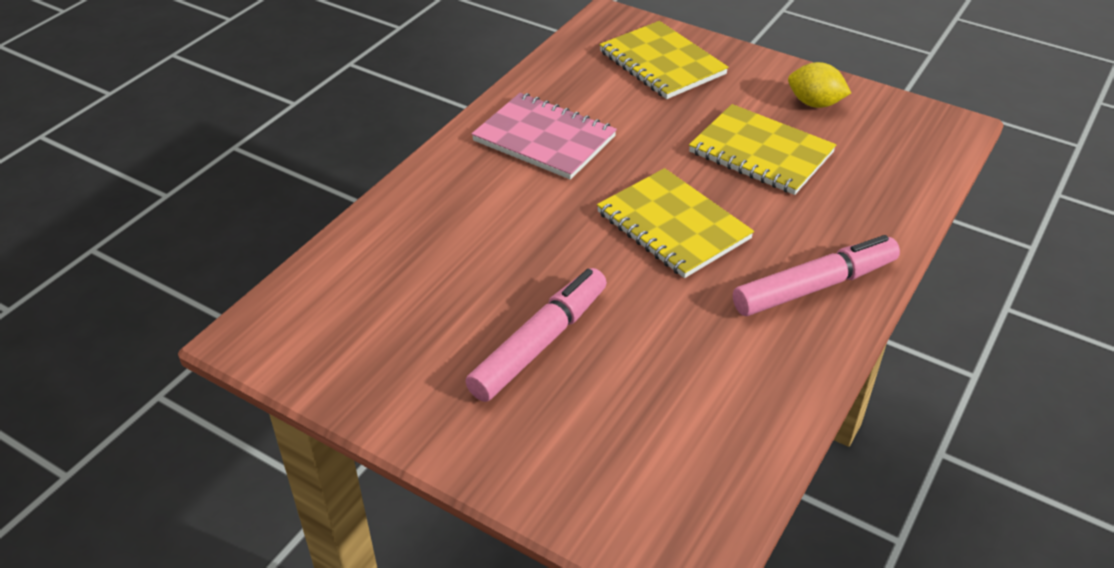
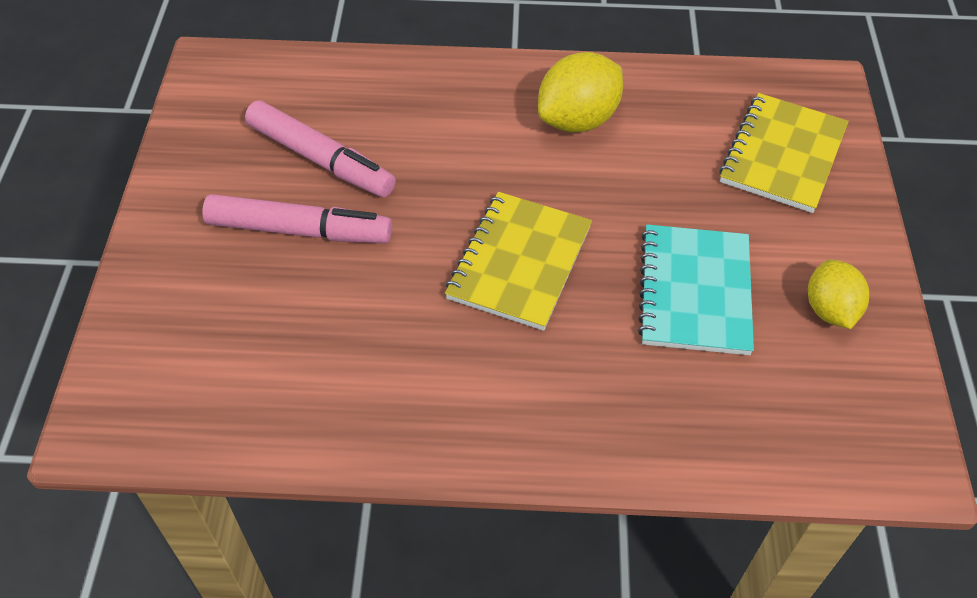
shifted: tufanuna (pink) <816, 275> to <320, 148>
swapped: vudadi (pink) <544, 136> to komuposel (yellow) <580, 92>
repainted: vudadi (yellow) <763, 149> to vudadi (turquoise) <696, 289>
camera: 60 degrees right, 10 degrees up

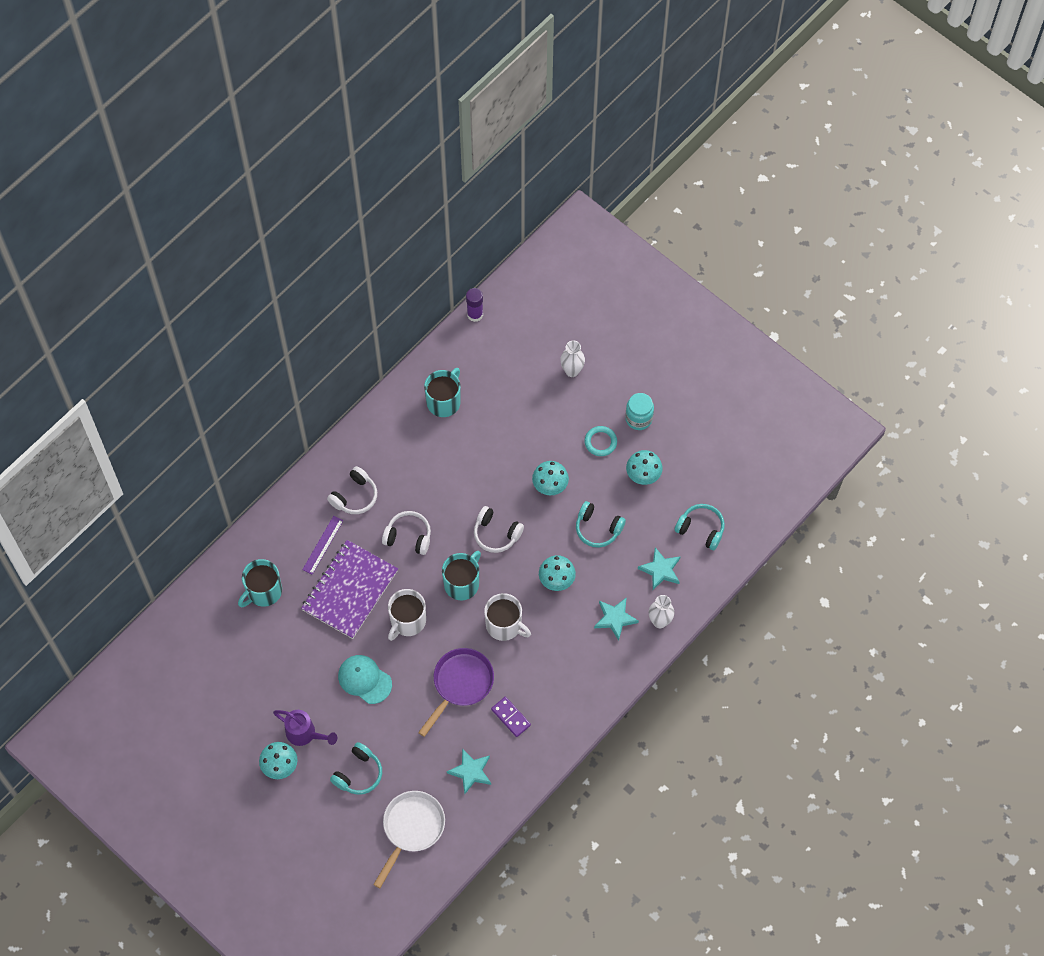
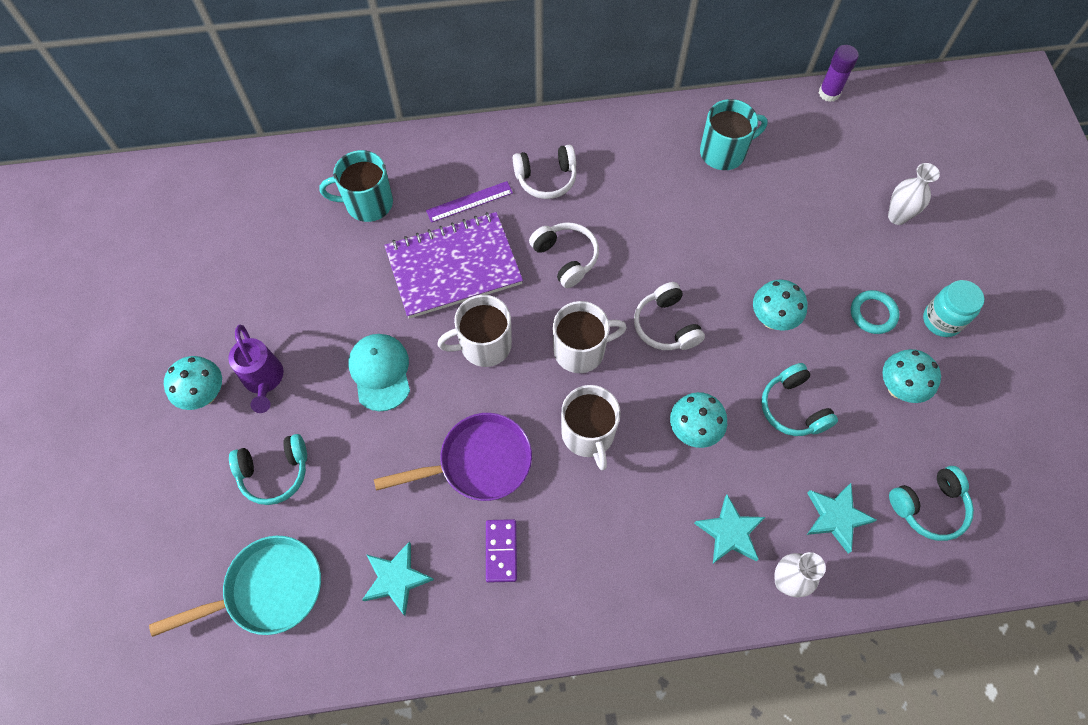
repainted: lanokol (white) <409, 839> to lanokol (turquoise) <235, 586>; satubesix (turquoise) <461, 575> to satubesix (white) <590, 337>
rotated: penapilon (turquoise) <699, 527> = <931, 503> 90 degrees clockwise
camera: 40 degrees right, 0 degrees up

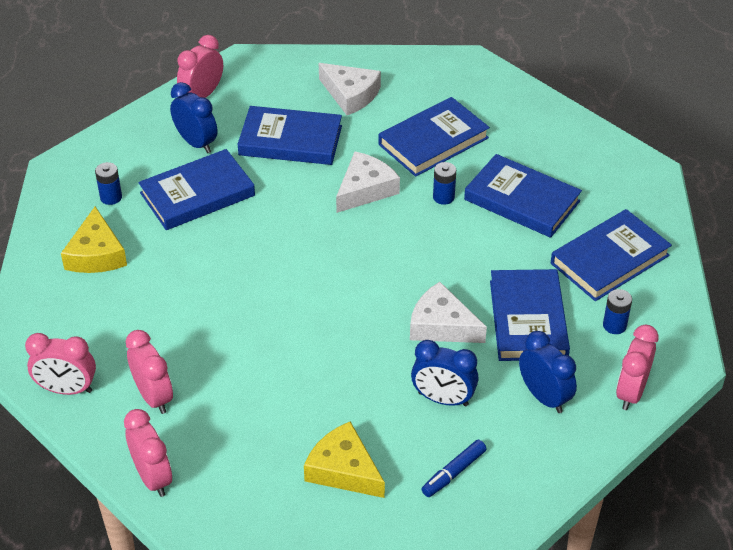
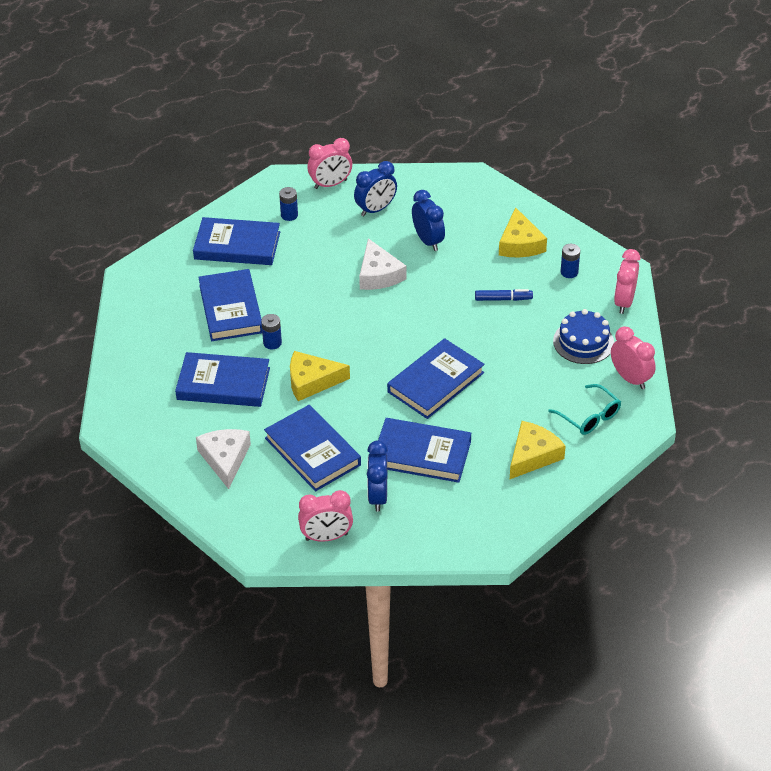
new: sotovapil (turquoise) <584, 409>
shifted: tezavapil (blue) <108, 183> to <570, 261>; tufanuna (blue) <453, 468> to <504, 295>; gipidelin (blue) <530, 315> to <436, 378>
swapped: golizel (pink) <149, 372> to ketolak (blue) <583, 336>
repainted: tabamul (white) <368, 182> to tabamul (yellow) <320, 376>
rotated: golizel (blue) <548, 372> = <375, 188> 135 degrees counterclockwise
camera: 135 degrees left, 0 degrees up

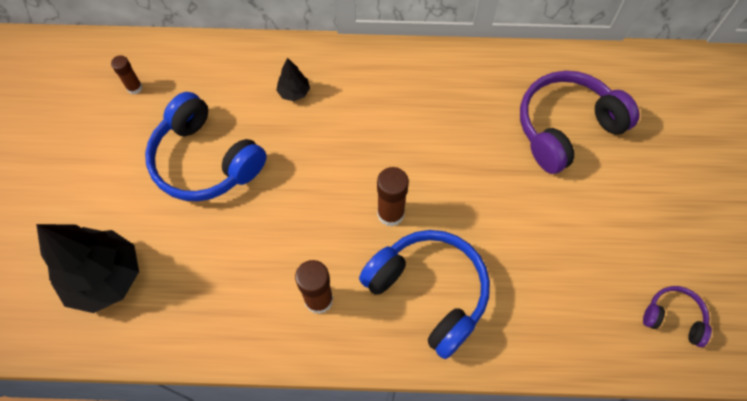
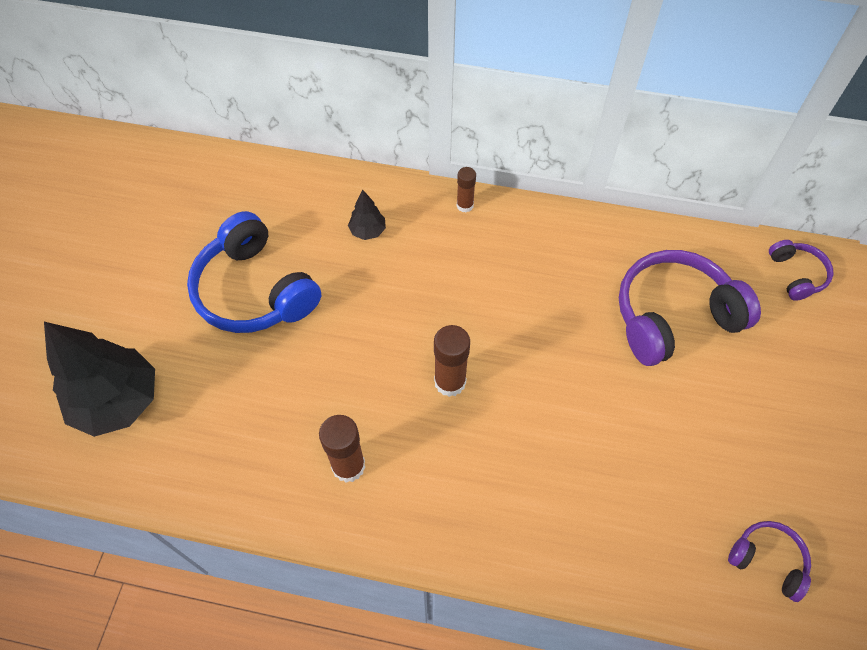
gone: penapilon (blue) <424, 294>
new: penapilon (purple) <801, 270>
shifted: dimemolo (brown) <127, 74> to <466, 189>
camera: 10 degrees right, 5 degrees down

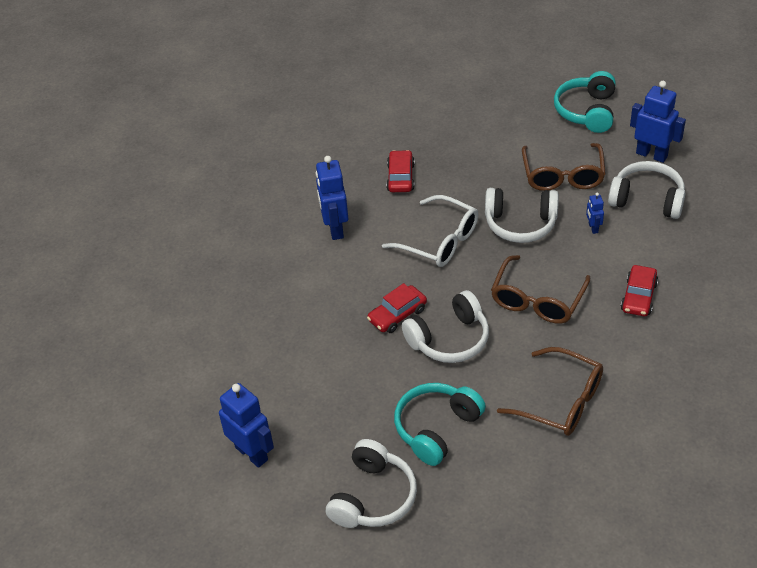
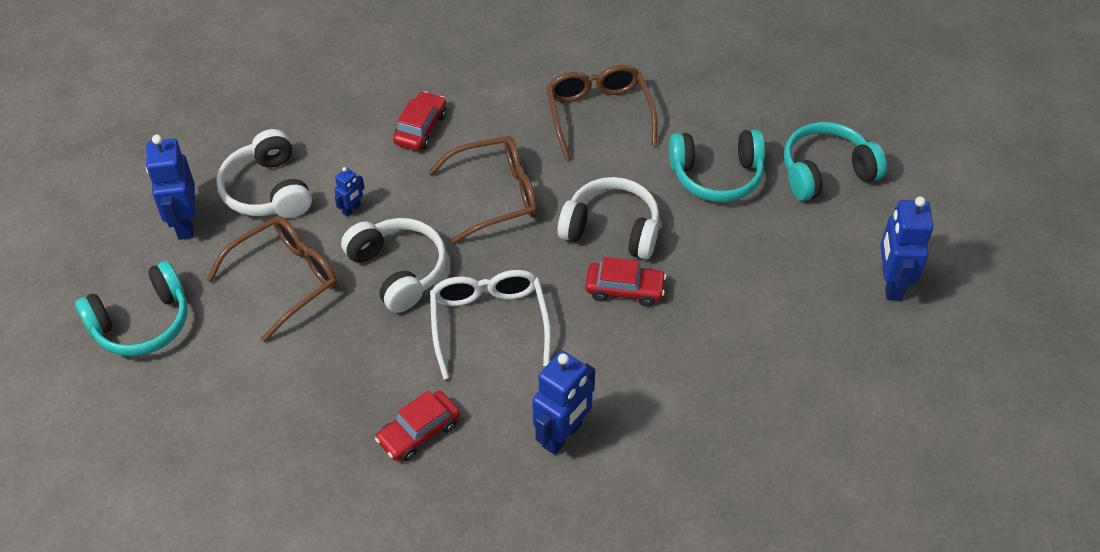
repainted: penapilon (white) <371, 483> to penapilon (turquoise) <835, 161>
rotated: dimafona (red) <639, 290> = <419, 121> 45 degrees counterclockwise
camera: 135 degrees left, 5 degrees up

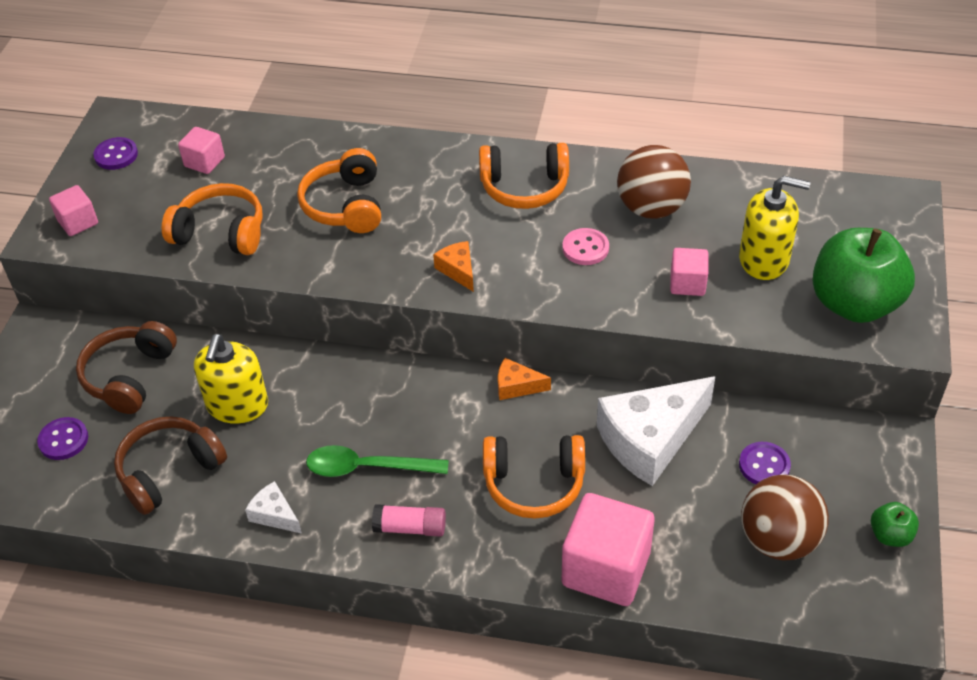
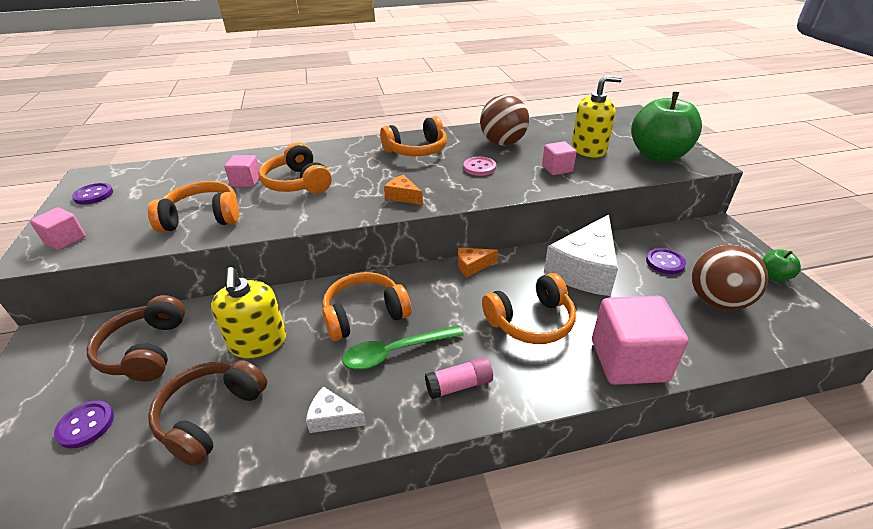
new: penapilon (orange) <366, 306>
shifted: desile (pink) <201, 150> to <241, 171>
camera: 25 degrees left, 10 degrees down

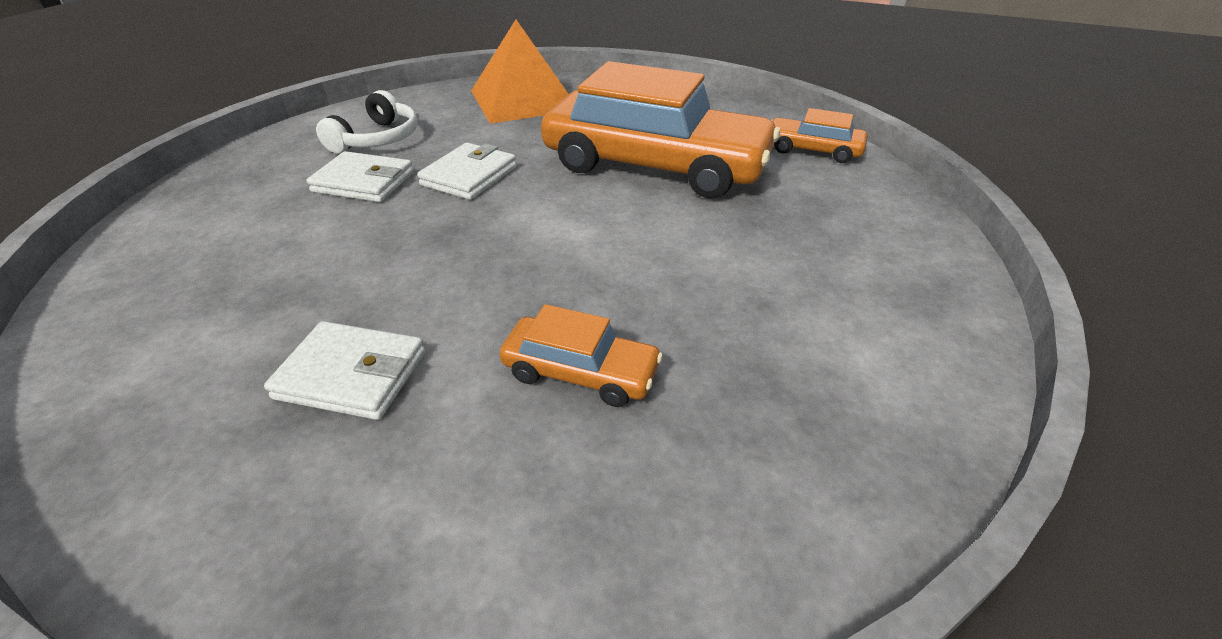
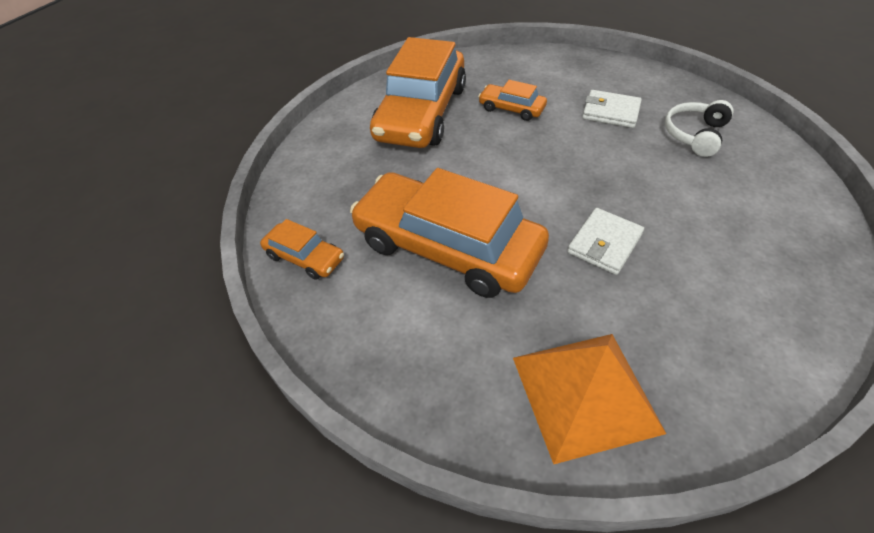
gone: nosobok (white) <360, 176>
new: dimafona (orange) <418, 92>
shifted: penapilon (white) <366, 121> to <699, 128>
camera: 170 degrees left, 10 degrees up

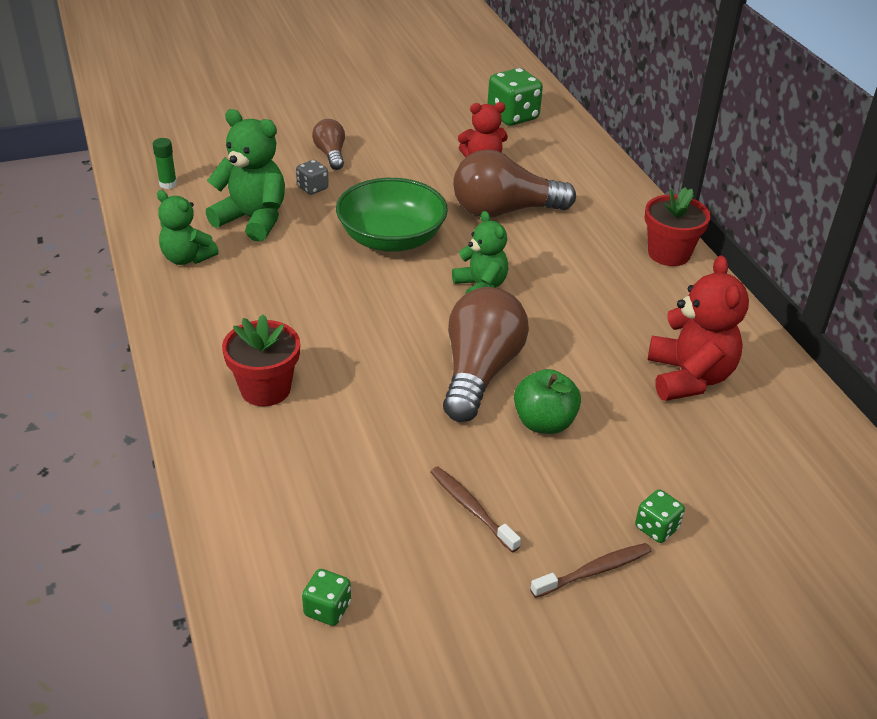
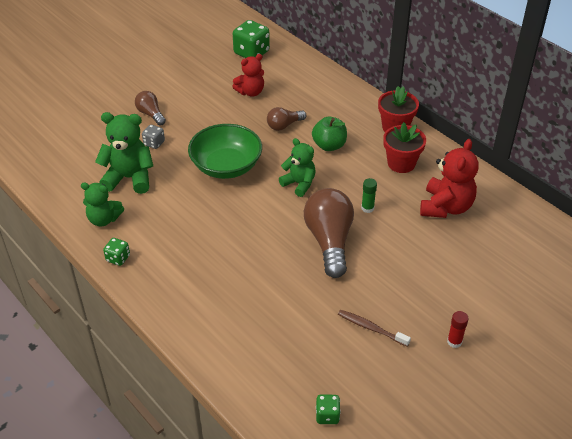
shifted: dimemolo (green) <165, 163> to <369, 195>; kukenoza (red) <261, 360> to <404, 147>; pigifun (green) <547, 401> to <329, 134>; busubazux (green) <660, 516> to <116, 252>
swapped: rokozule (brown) <591, 570> to dimemolo (red) <458, 329>
rotated: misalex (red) <698, 328> = <449, 178> 45 degrees clockwise
scaled: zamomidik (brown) <514, 183> = <287, 119> x0.53
camera: 20 degrees left, 5 degrees up

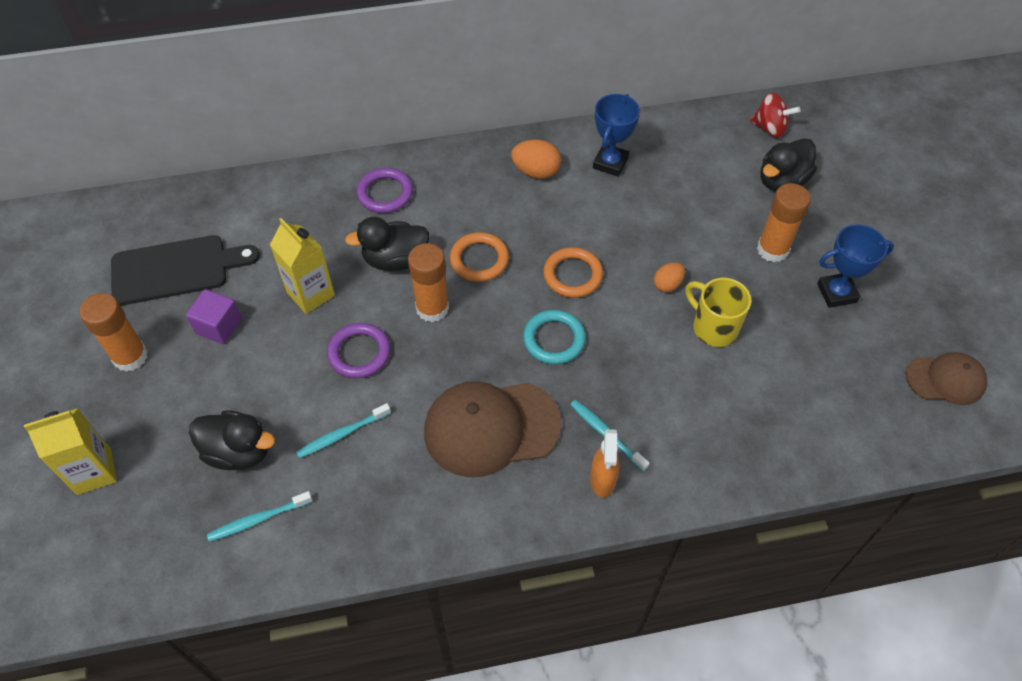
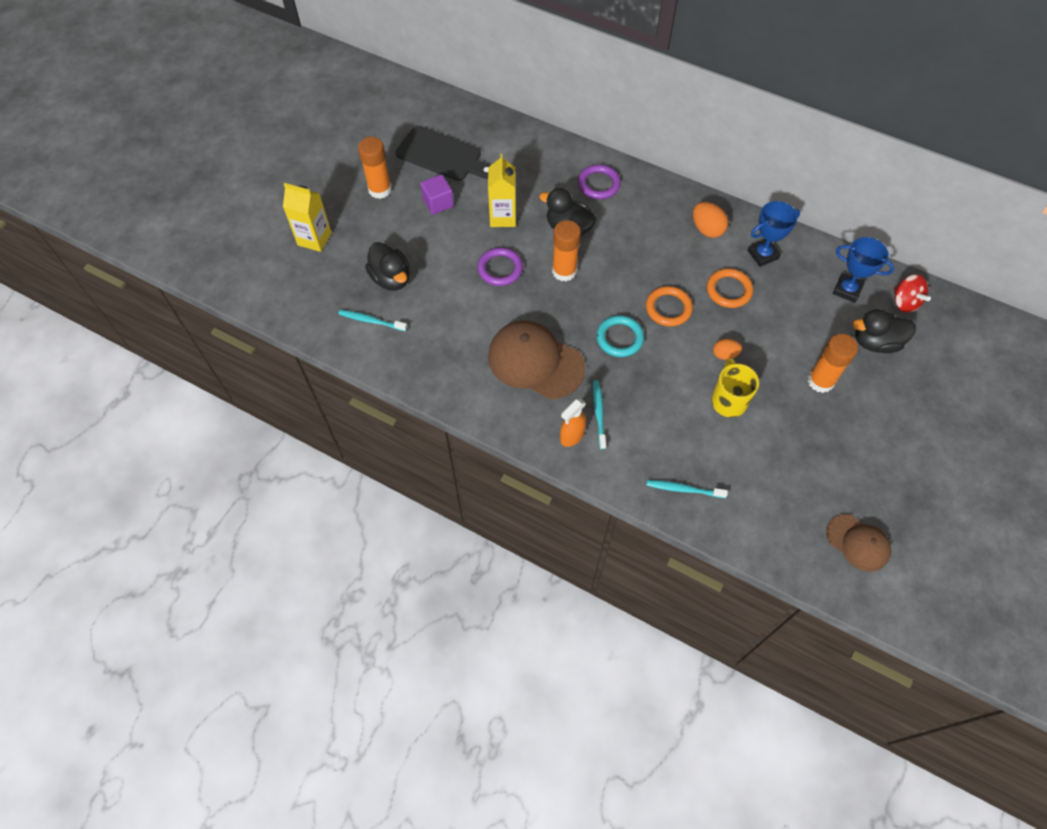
shifted: rokozule (turquoise) <343, 430> to <687, 489>; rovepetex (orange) <479, 257> to <730, 288>; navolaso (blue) <855, 266> to <863, 270>
camera: 40 degrees right, 5 degrees up

